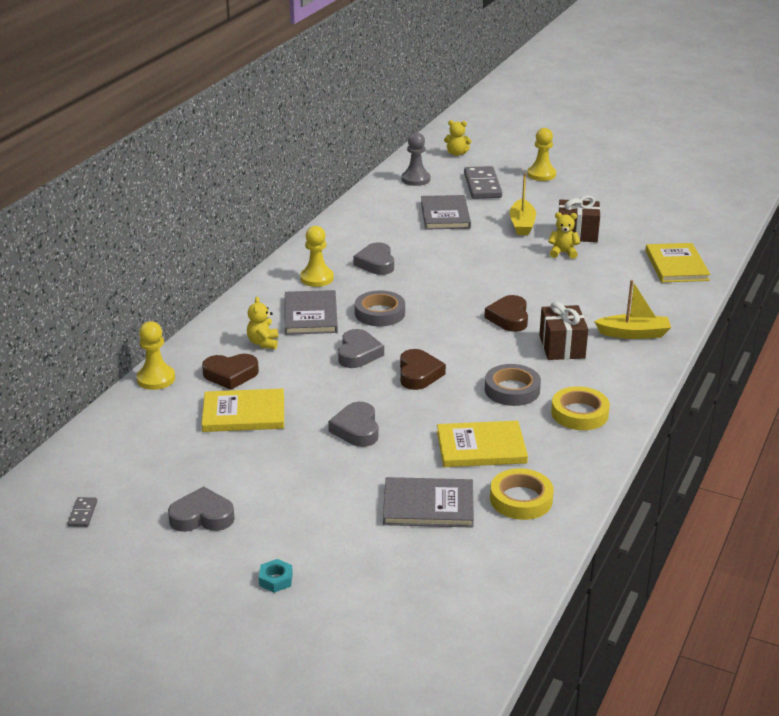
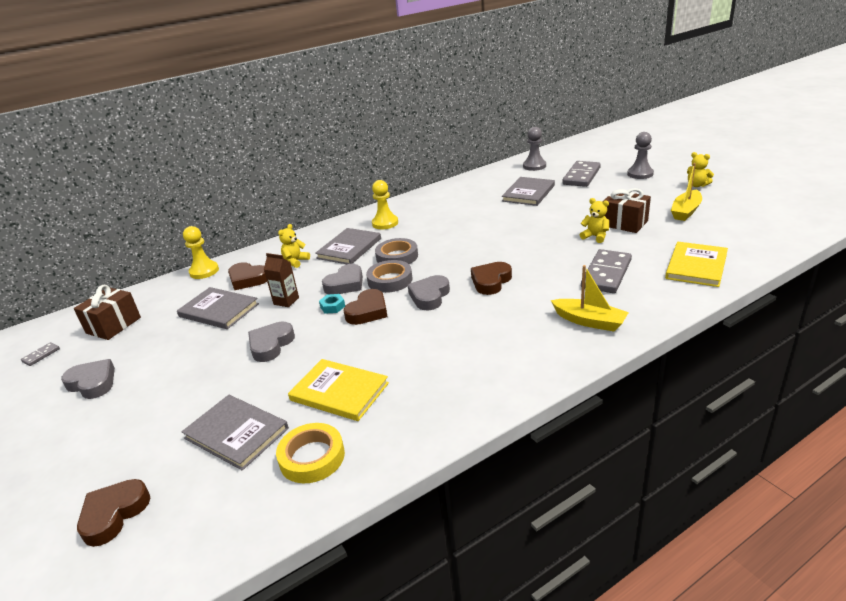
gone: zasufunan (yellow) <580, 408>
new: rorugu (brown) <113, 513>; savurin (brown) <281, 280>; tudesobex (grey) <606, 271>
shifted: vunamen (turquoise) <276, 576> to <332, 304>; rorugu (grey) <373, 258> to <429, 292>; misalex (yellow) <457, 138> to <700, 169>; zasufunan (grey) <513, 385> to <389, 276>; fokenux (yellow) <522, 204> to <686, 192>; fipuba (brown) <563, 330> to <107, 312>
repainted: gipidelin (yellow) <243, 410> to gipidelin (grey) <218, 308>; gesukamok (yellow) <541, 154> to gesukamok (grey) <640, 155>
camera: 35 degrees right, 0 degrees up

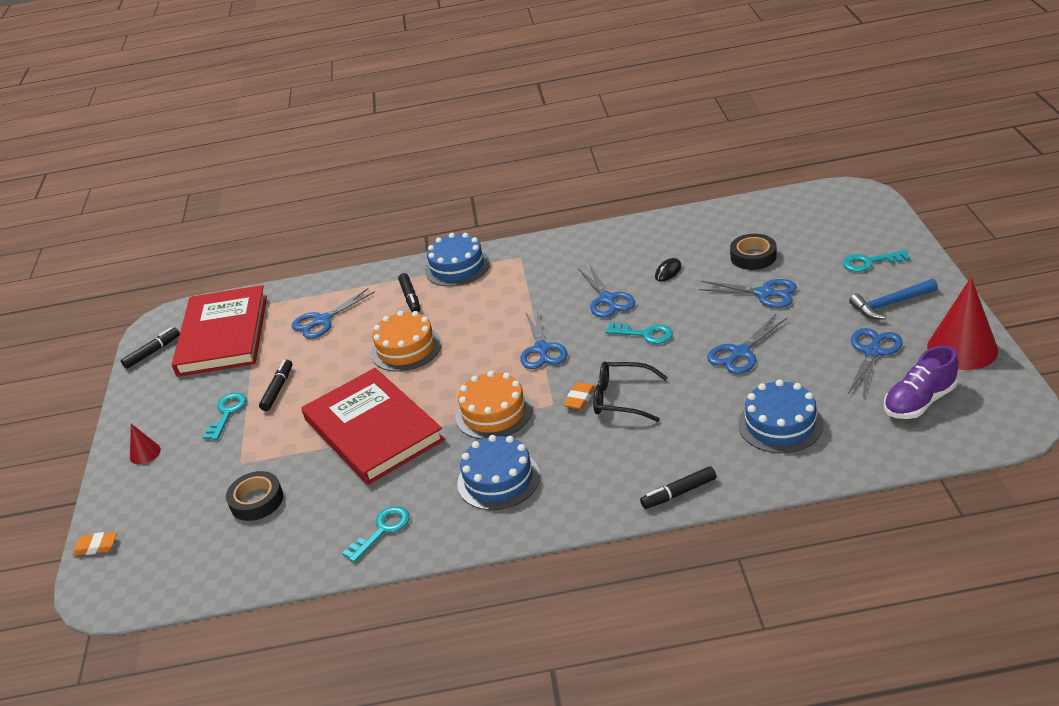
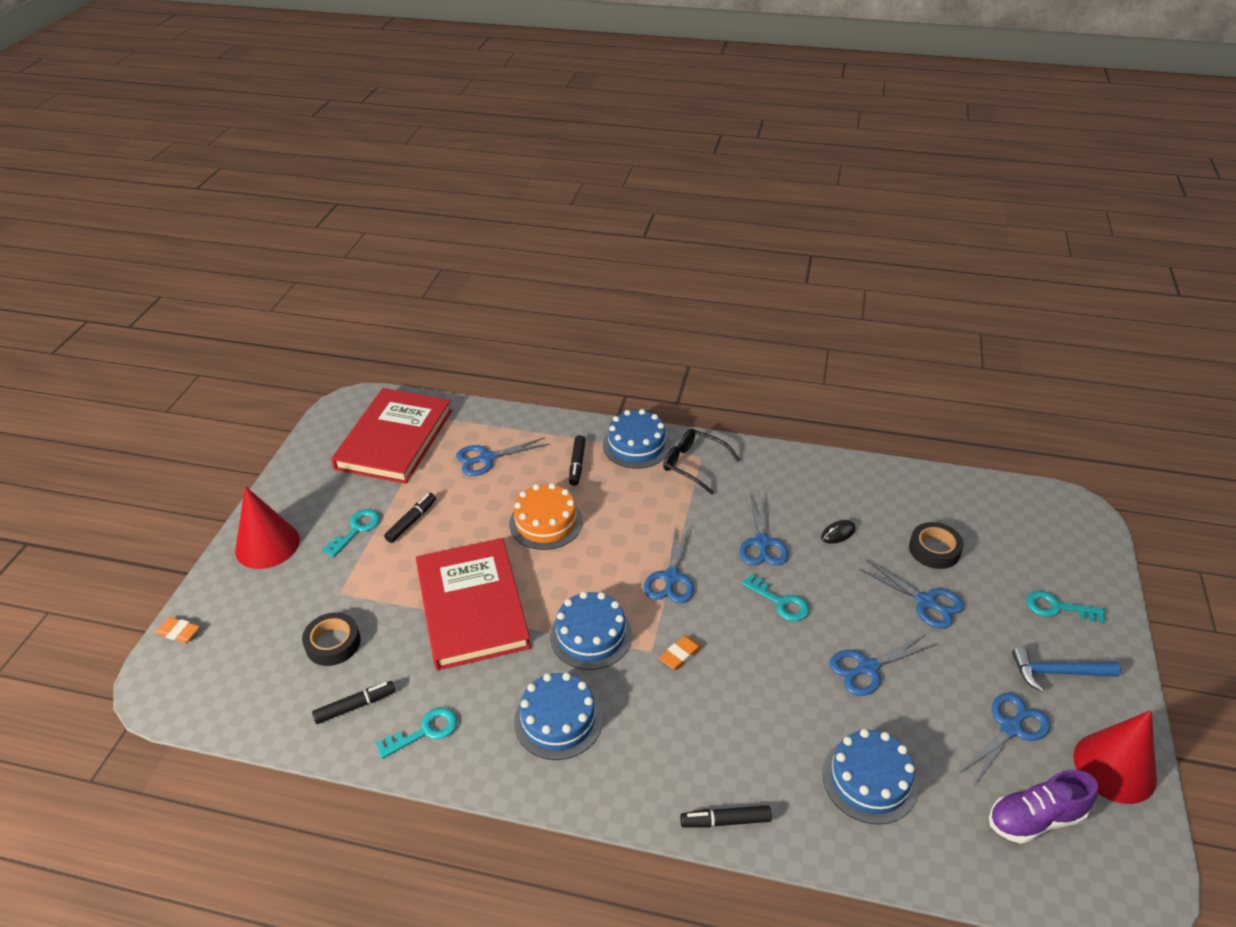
shifted: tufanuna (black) <150, 348> to <353, 702>; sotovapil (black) <630, 392> to <701, 461>
repainted: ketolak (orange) <493, 405> to ketolak (blue) <591, 631>
scaled: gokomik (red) <145, 444> = <267, 527> x2.06
camera: 15 degrees right, 5 degrees up

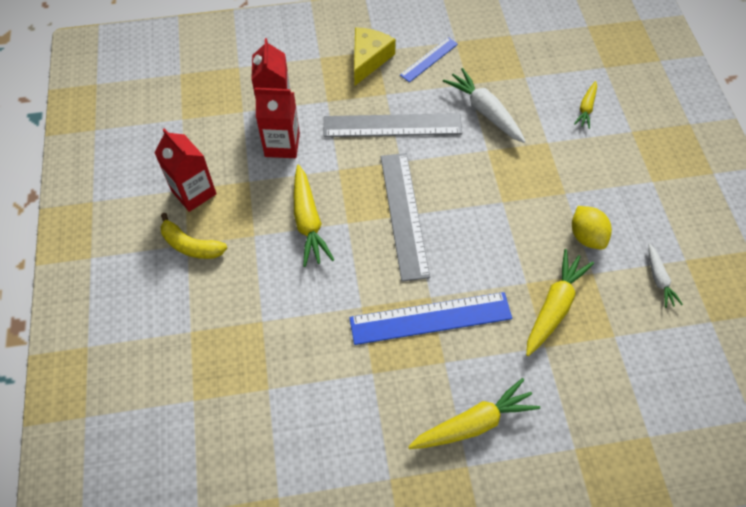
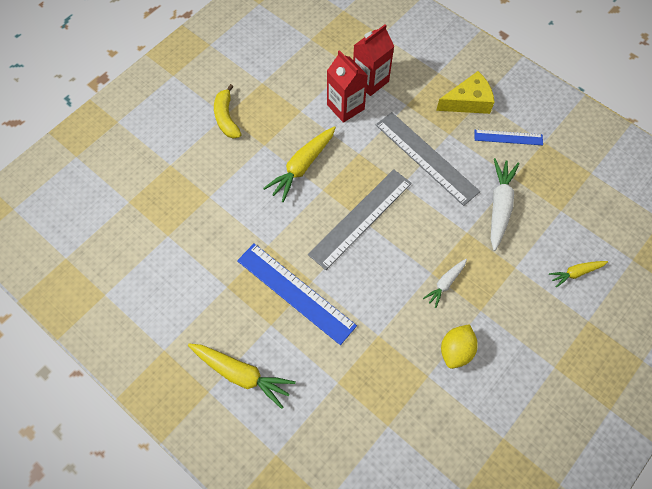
gone: savurin (red) <185, 170>; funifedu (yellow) <560, 302>
shifted: funifedu (white) <665, 276> to <445, 283>
camera: 50 degrees right, 5 degrees up

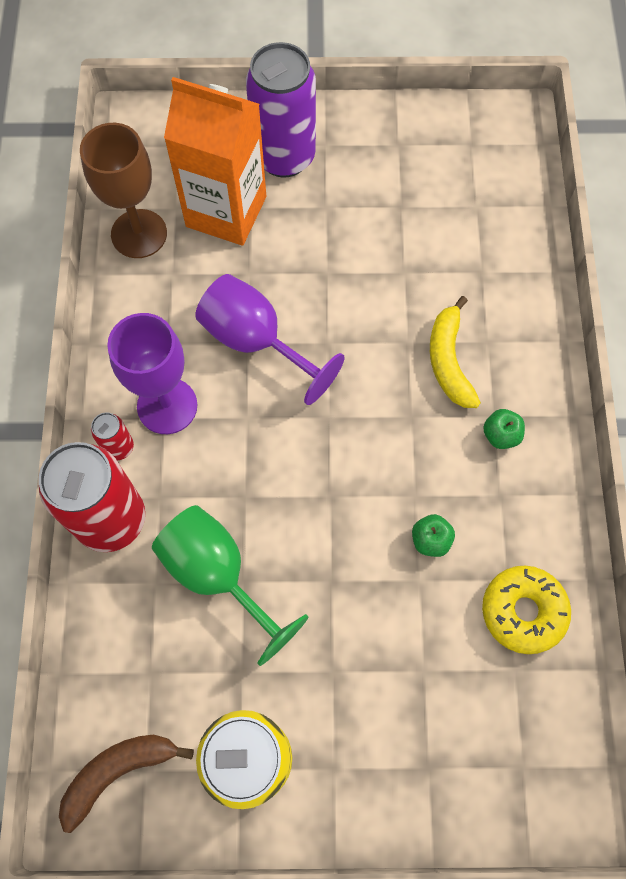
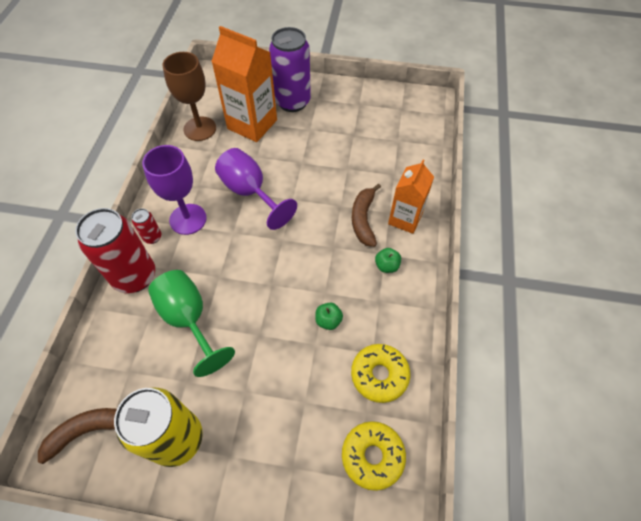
new: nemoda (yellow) <374, 456>; savurin (orange) <411, 197>
repainted: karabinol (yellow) <455, 352> to karabinol (brown) <366, 215>
camera: 10 degrees right, 10 degrees down

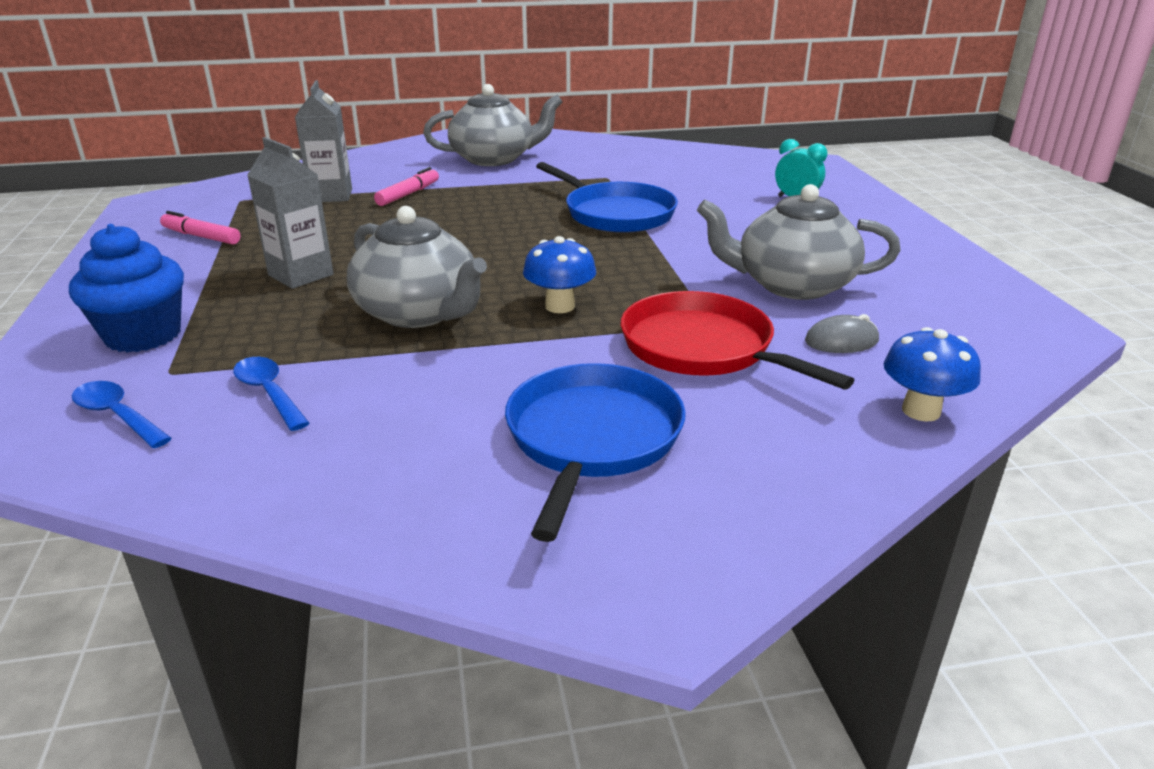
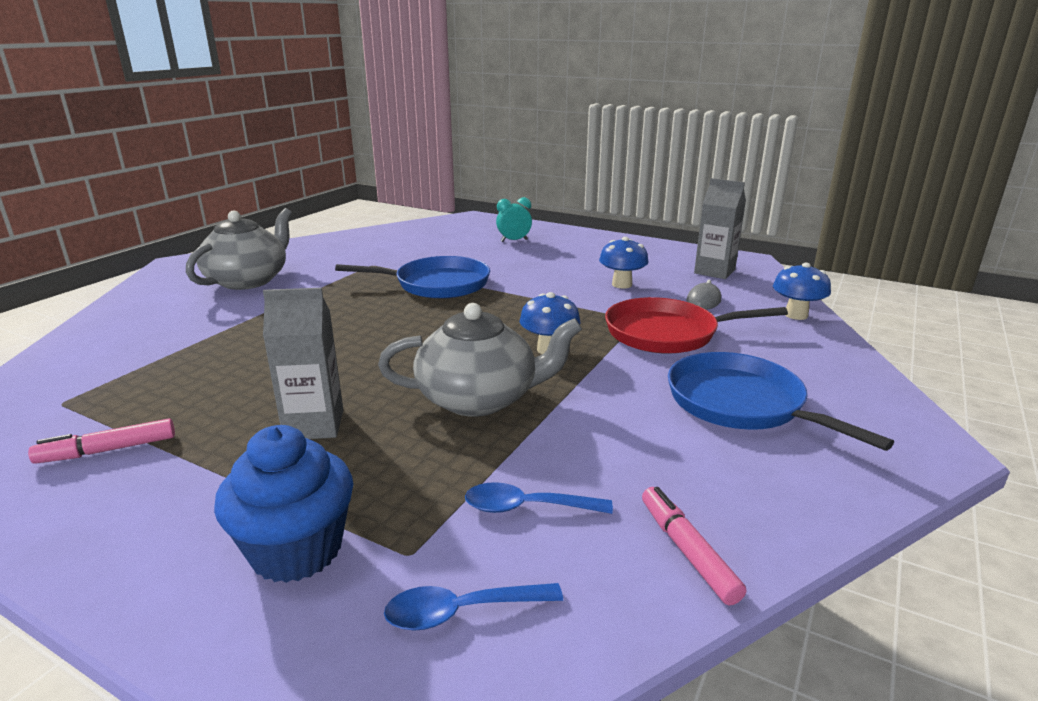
shifted: savurin (grey) <323, 141> to <720, 228>; tufanuna (pink) <406, 186> to <694, 546>
swapped: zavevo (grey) <799, 242> to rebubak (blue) <624, 262>
camera: 50 degrees left, 5 degrees down

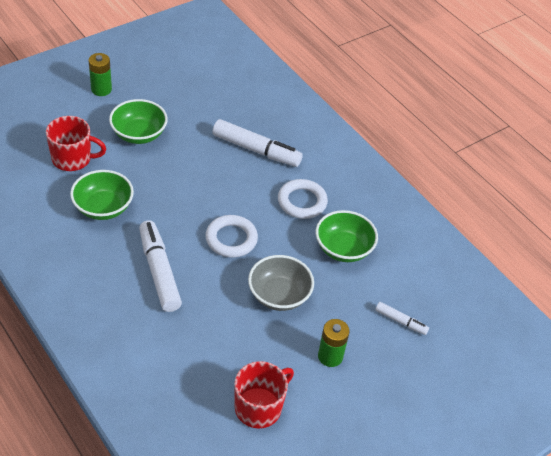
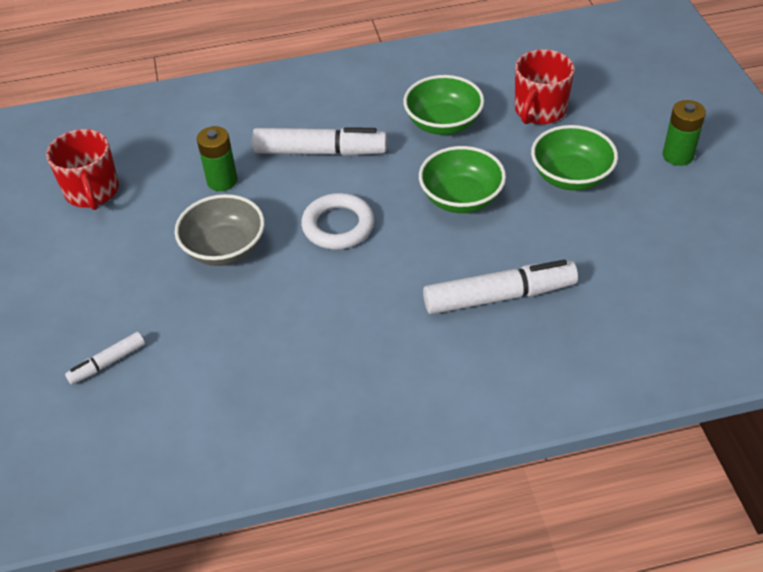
gone: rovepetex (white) <303, 199>
shifted: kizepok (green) <347, 236> to <462, 179>; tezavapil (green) <334, 343> to <217, 158>
rotated: tufanuna (white) <257, 143> = <500, 287> 150 degrees counterclockwise
camera: 120 degrees right, 0 degrees up

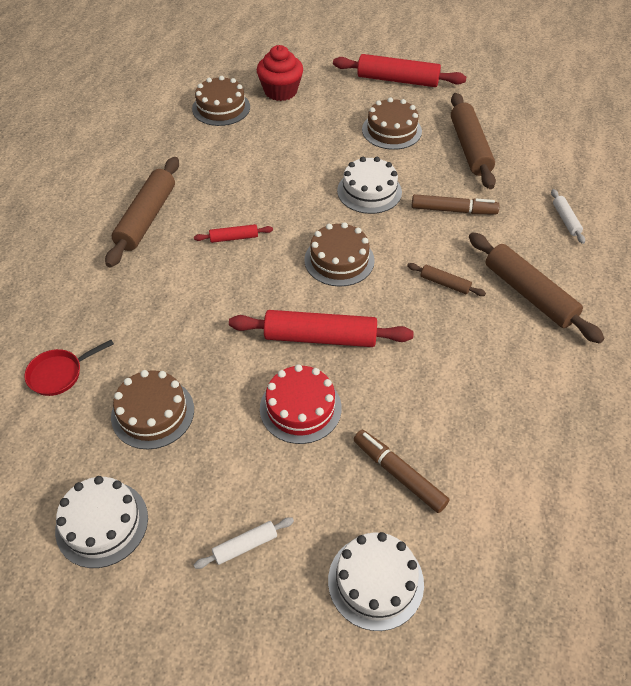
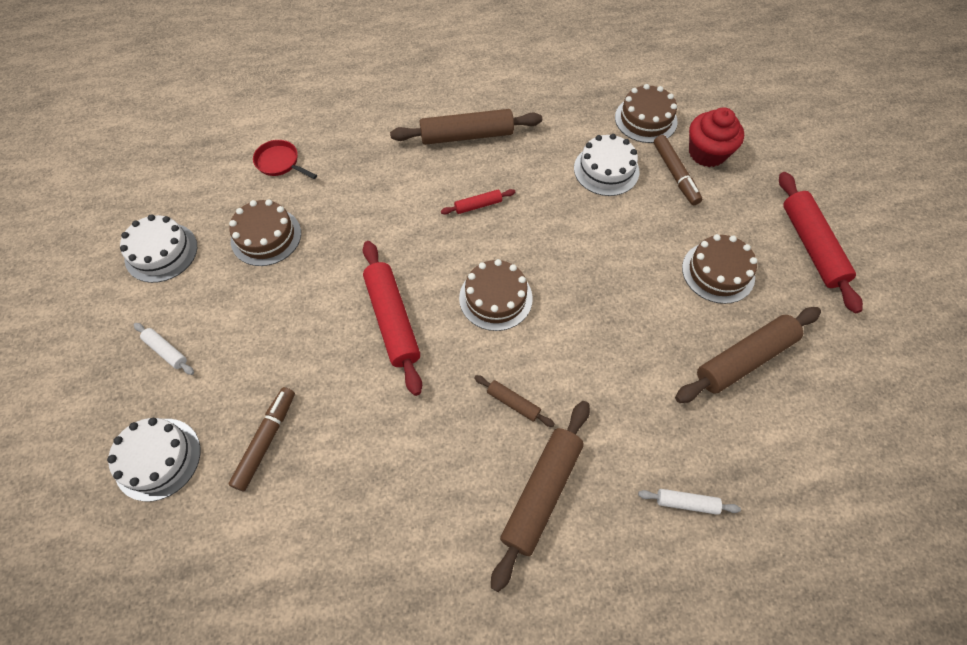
gone: ketolak (red) <301, 404>
shifted: ketolak (white) <369, 185> to <606, 165>; tufanuna (brown) <456, 204> to <678, 170>
rotated: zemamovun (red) <233, 233> = <478, 202> 75 degrees counterclockwise; zemamovun (brown) <446, 279> = <514, 401> 60 degrees counterclockwise; zemamovun (white) <568, 216> = <689, 502> 45 degrees clockwise
camera: 65 degrees right, 10 degrees up

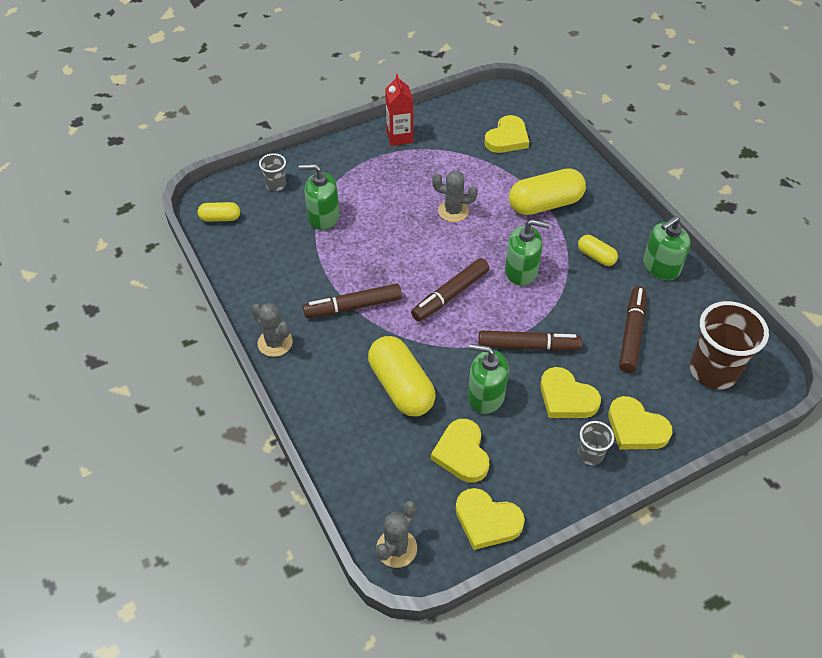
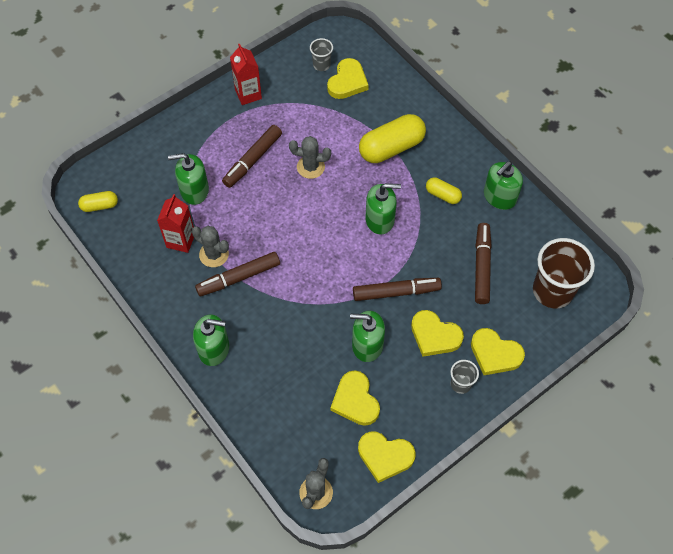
gone: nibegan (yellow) <402, 376>
new: savurin (red) <175, 223>; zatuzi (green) <211, 340>
shifted: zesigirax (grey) <272, 330> to <210, 246>; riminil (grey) <272, 172> to <321, 54>; tufanuna (brown) <450, 289> to <252, 156>
camera: 10 degrees left, 10 degrees up

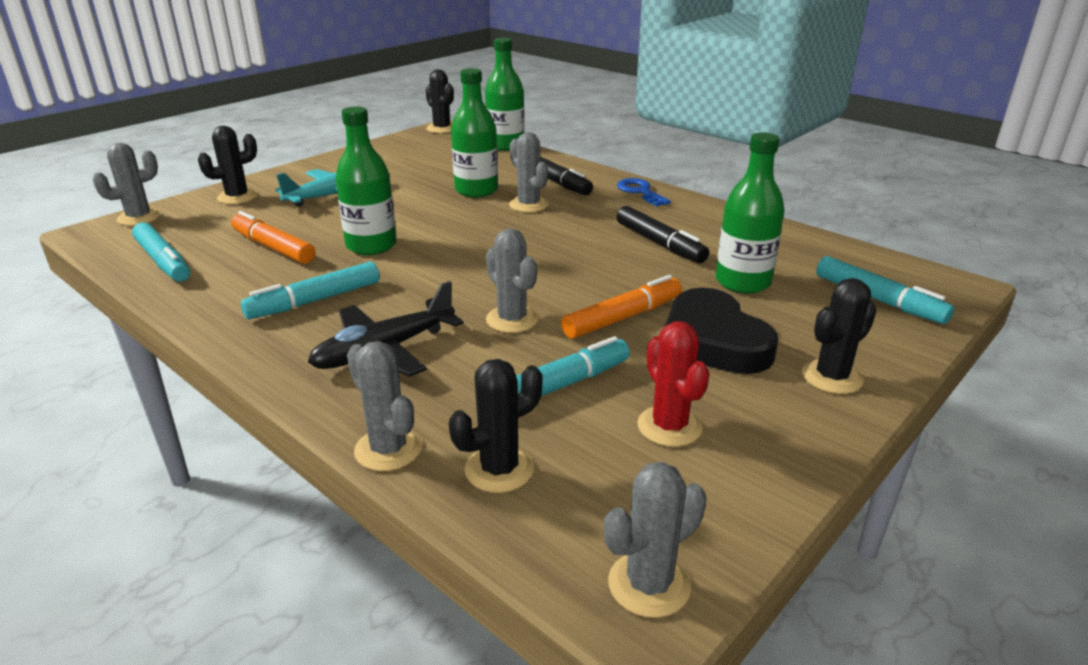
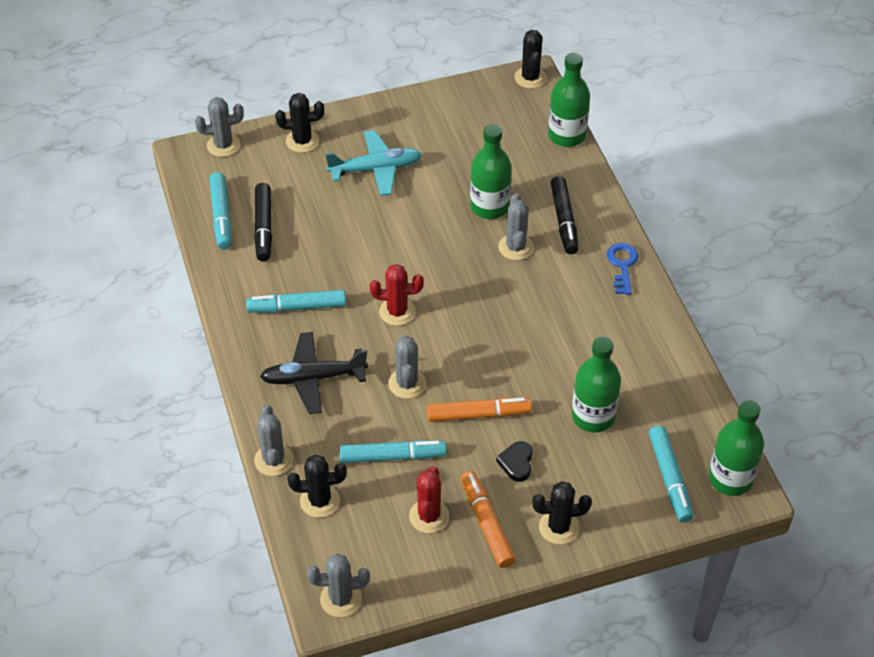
new: zesigirax (red) <397, 295>
shifted: tufanuna (orange) <273, 237> to <488, 519>; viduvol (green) <366, 181> to <736, 448>; tufanuna (black) <662, 234> to <263, 222>
scaled: rorugu (black) <721, 331> = <514, 461> x0.47
camera: 30 degrees right, 20 degrees up

